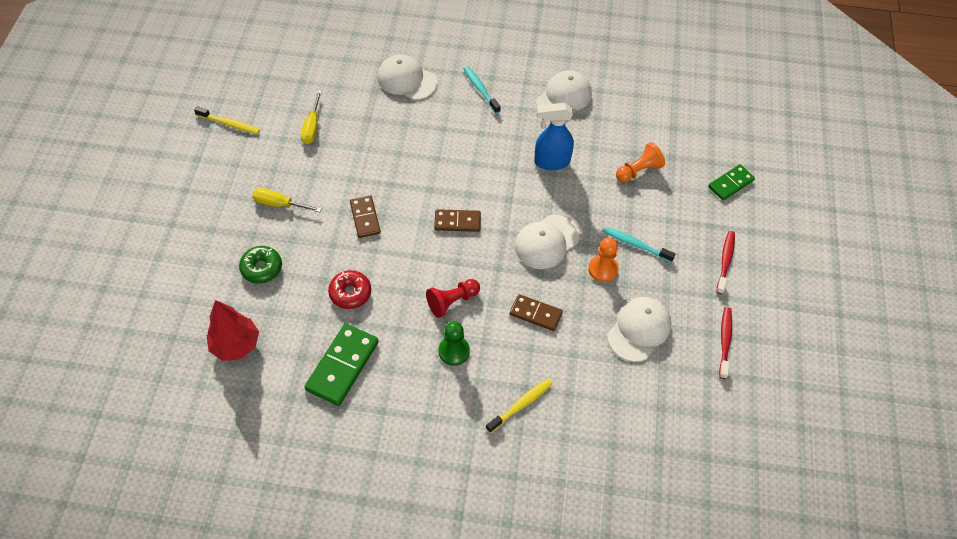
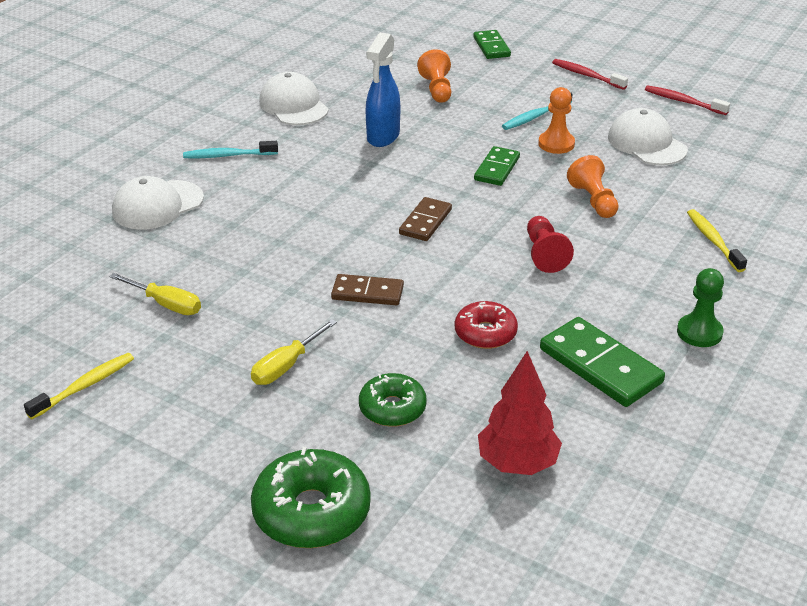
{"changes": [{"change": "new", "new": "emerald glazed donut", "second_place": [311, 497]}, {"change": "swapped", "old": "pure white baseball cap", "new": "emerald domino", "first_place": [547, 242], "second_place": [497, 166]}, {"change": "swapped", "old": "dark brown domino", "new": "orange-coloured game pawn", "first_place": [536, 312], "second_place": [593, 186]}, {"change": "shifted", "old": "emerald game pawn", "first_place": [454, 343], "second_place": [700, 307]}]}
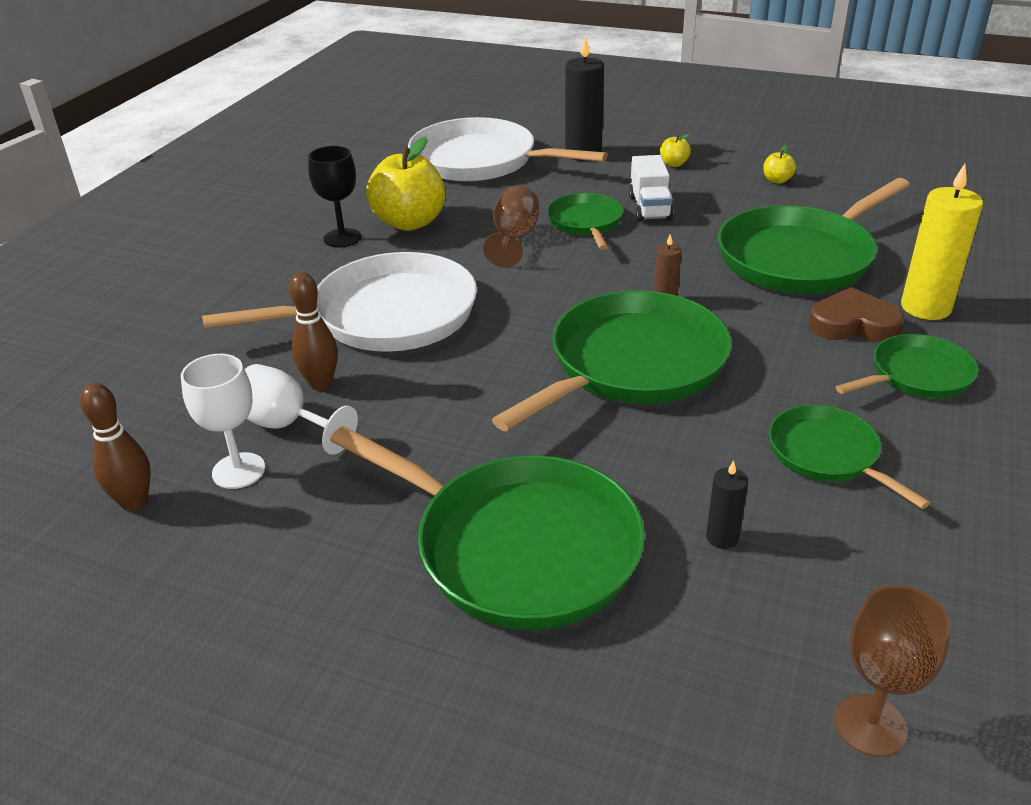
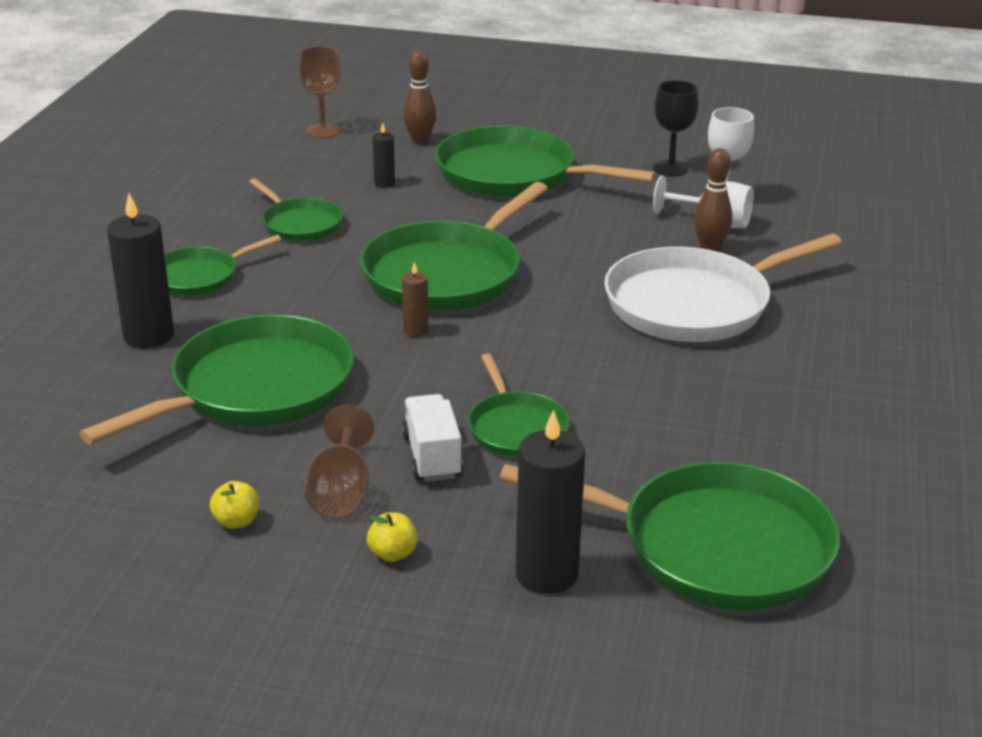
{"changes": [{"change": "repainted", "old": "yellow wax candle", "new": "jet-black wax candle", "first_place": [942, 242], "second_place": [140, 270]}, {"change": "shifted", "old": "dark brown wine glass", "first_place": [511, 226], "second_place": [339, 462]}, {"change": "shifted", "old": "dark brown bowling pin", "first_place": [115, 447], "second_place": [419, 97]}, {"change": "repainted", "old": "pure white pan", "new": "emerald pan", "first_place": [508, 149], "second_place": [669, 536]}, {"change": "shifted", "old": "jet-black wine glass", "first_place": [334, 196], "second_place": [676, 128]}, {"change": "gone", "old": "yellow apple", "first_place": [406, 183]}, {"change": "gone", "old": "dark brown heart shape", "first_place": [856, 314]}]}
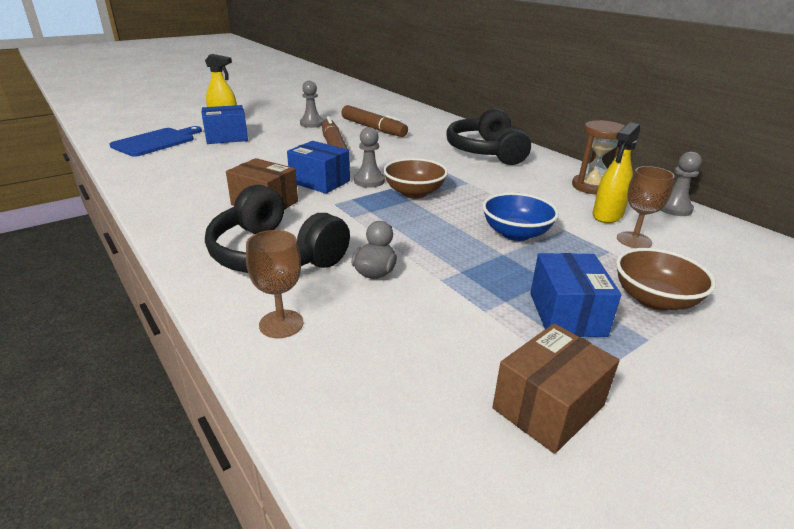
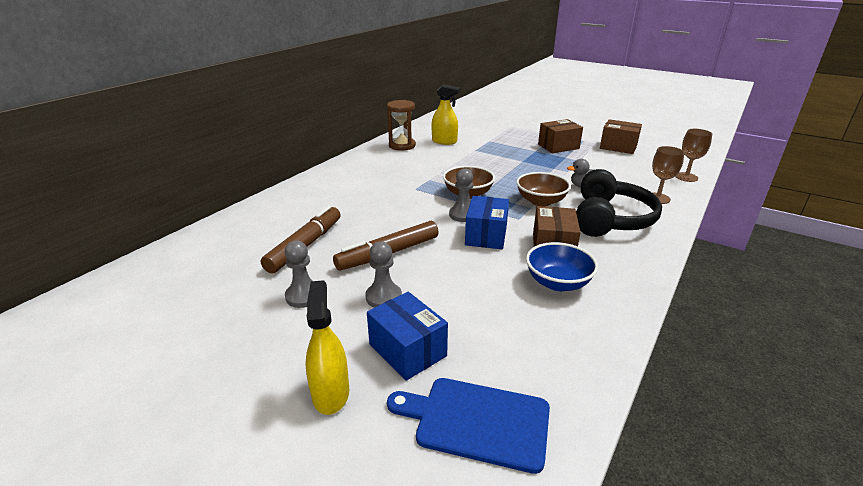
{"changes": [{"change": "shifted", "old": "ash-grey game pawn", "first_place": [681, 184], "second_place": [383, 274]}, {"change": "shifted", "old": "dark brown deep dish", "first_place": [666, 279], "second_place": [543, 189]}, {"change": "shifted", "old": "royal blue deep dish", "first_place": [520, 216], "second_place": [562, 266]}, {"change": "repainted", "old": "royal blue parcel", "new": "dark brown parcel", "first_place": [575, 295], "second_place": [560, 136]}, {"change": "shifted", "old": "dark brown wine glass", "first_place": [646, 207], "second_place": [693, 155]}, {"change": "gone", "old": "jet-black over-ear headphones", "first_place": [488, 136]}]}
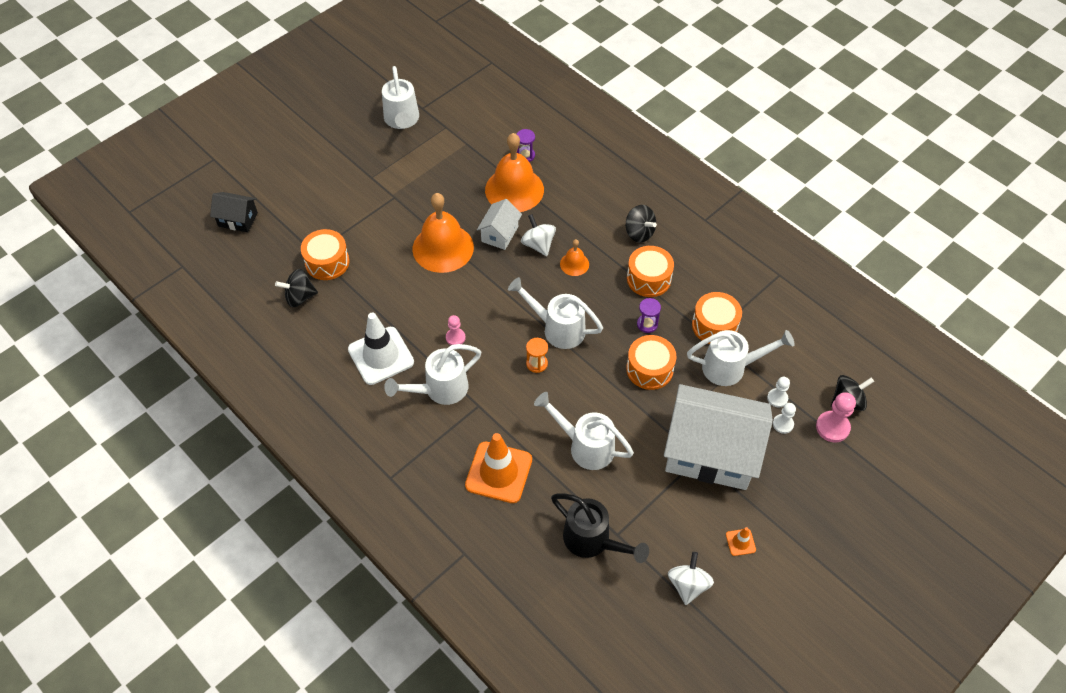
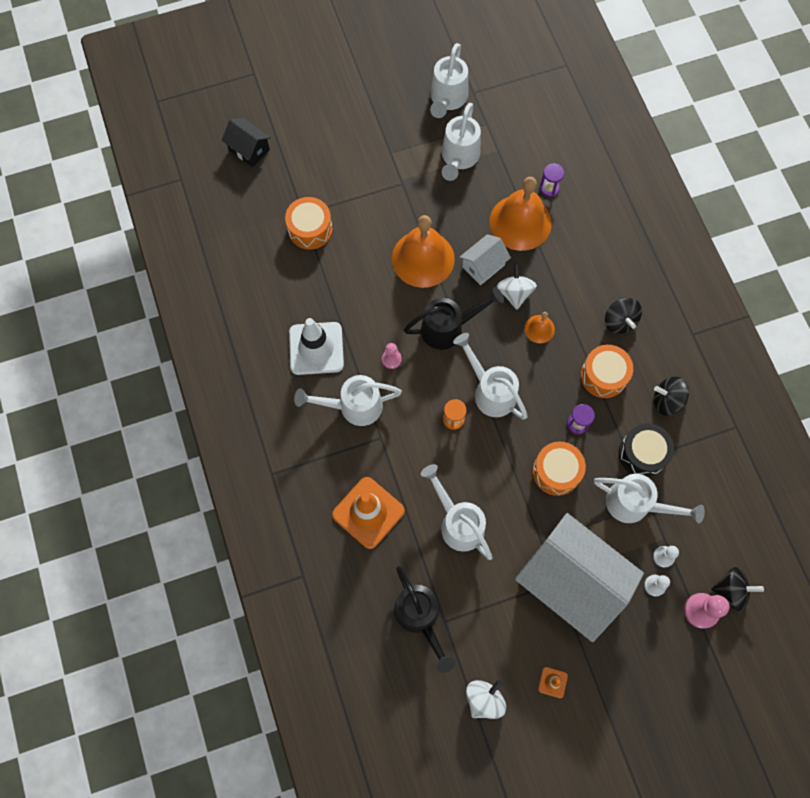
{"changes": [{"change": "new", "new": "jet-black watering can", "second_place": [454, 318]}, {"change": "new", "new": "pure white watering can", "second_place": [461, 142]}, {"change": "repainted", "old": "orange-coloured drum", "new": "jet-black drum", "first_place": [717, 318], "second_place": [646, 450]}, {"change": "shifted", "old": "jet-black toy top", "first_place": [296, 288], "second_place": [671, 396]}]}
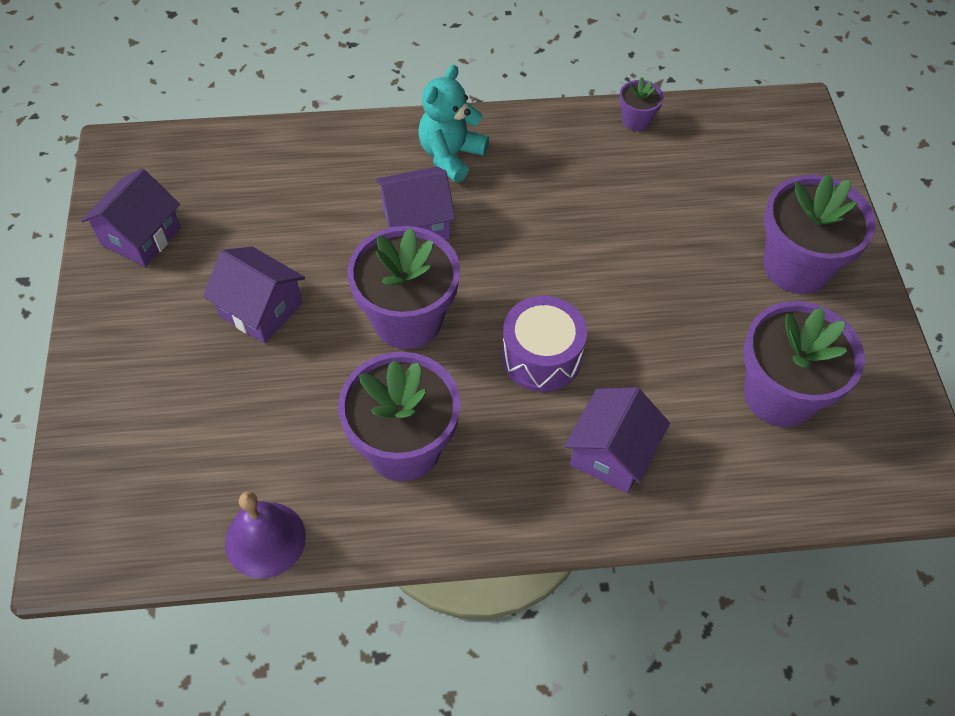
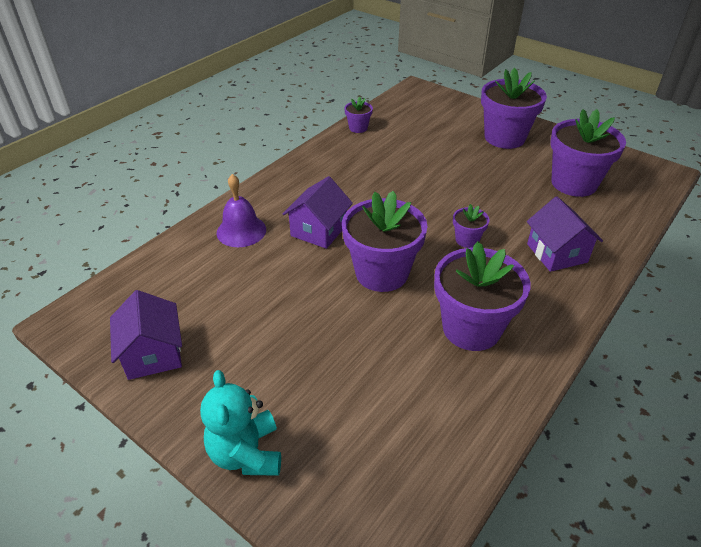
{"changes": [{"change": "shifted", "old": "teal teddy bear", "first_place": [453, 124], "second_place": [240, 423]}, {"change": "shifted", "old": "purple bell", "first_place": [265, 535], "second_place": [241, 210]}, {"change": "swapped", "old": "purple drum", "new": "purple plant pot", "first_place": [544, 344], "second_place": [471, 226]}, {"change": "gone", "old": "purple cottage", "first_place": [254, 295]}]}
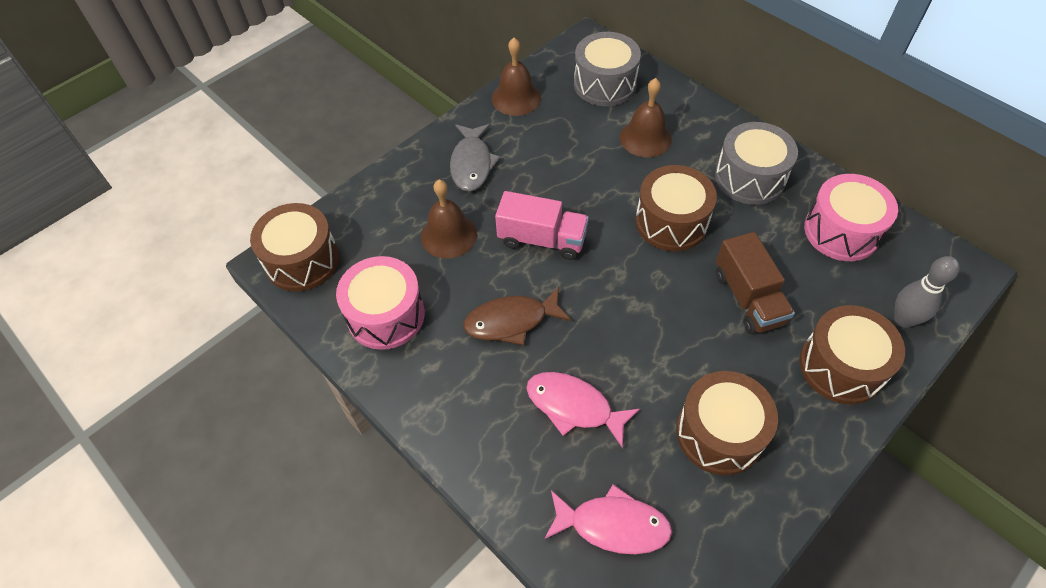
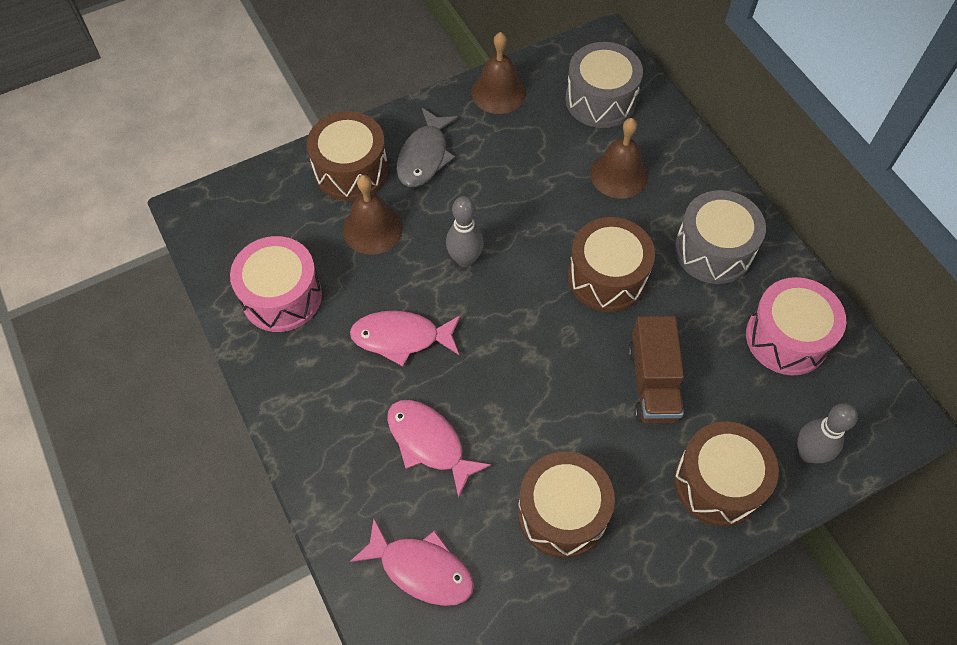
{"changes": [{"change": "shifted", "old": "dark brown drum", "first_place": [294, 247], "second_place": [347, 156]}, {"change": "repainted", "old": "dark brown fish", "new": "rosy fish", "first_place": [517, 316], "second_place": [405, 338]}, {"change": "swapped", "old": "rosy lorry", "new": "ash-grey bowling pin", "first_place": [542, 225], "second_place": [465, 231]}]}
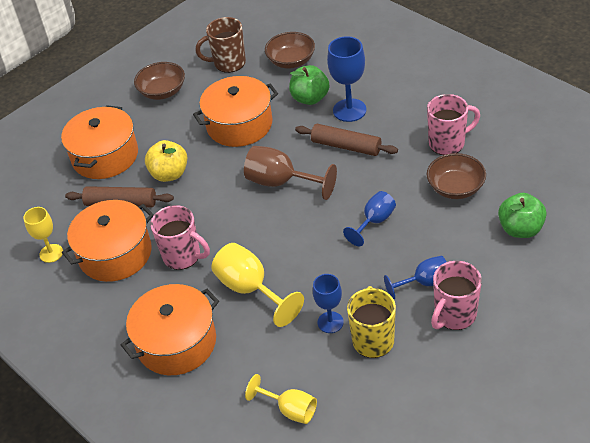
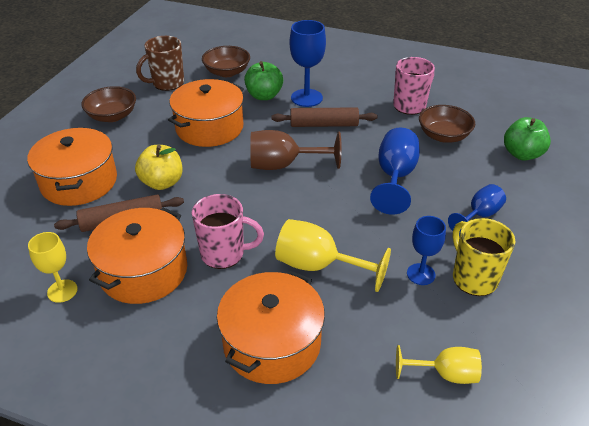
{"changes": [{"change": "scaled", "old": "royal blue wine glass", "first_place": [369, 218], "second_place": [395, 171], "factor": 1.55}, {"change": "gone", "old": "rosy mug", "first_place": [456, 295]}]}
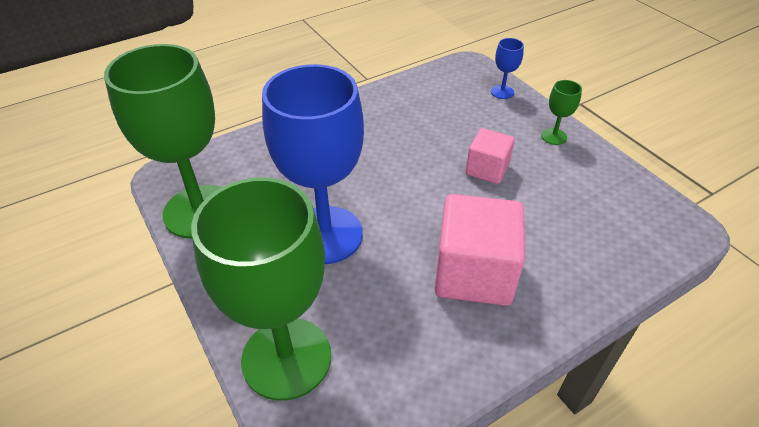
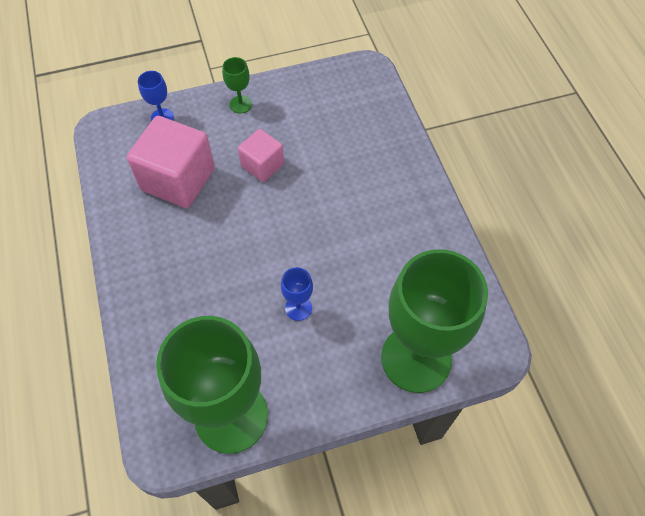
{"changes": [{"change": "shifted", "old": "rosy cube", "first_place": [480, 250], "second_place": [171, 162]}, {"change": "scaled", "old": "royal blue wine glass", "first_place": [313, 164], "second_place": [297, 294], "factor": 0.4}]}
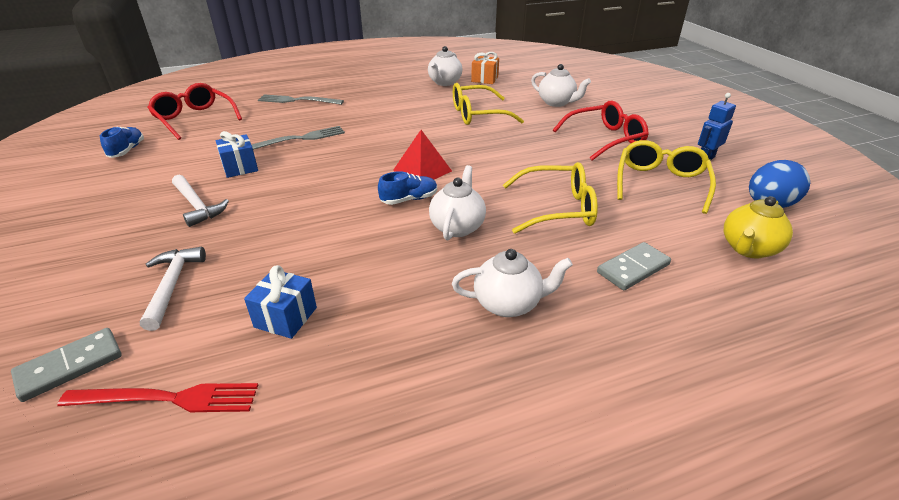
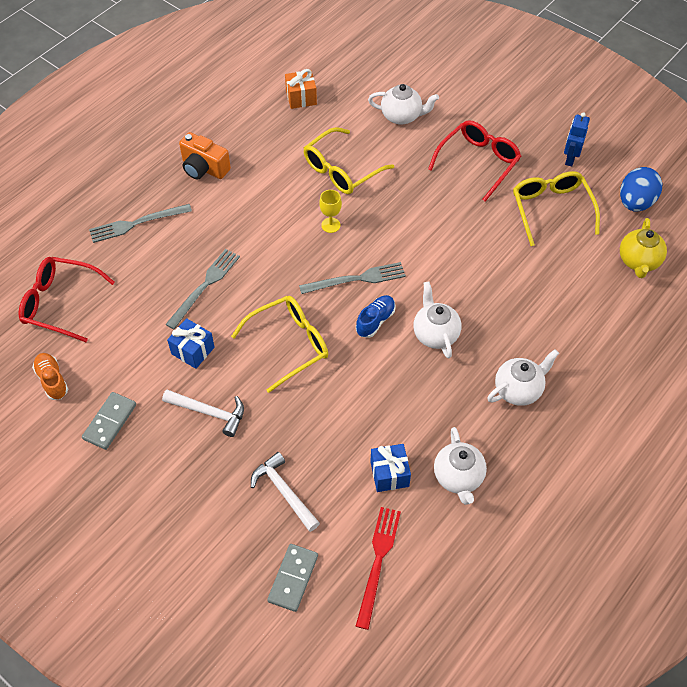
{"changes": [{"change": "repainted", "old": "royal blue sneaker", "new": "orange-coloured sneaker", "first_place": [122, 142], "second_place": [50, 376]}, {"change": "shifted", "old": "ash-grey domino", "first_place": [634, 266], "second_place": [109, 421]}, {"change": "new", "new": "orange-coloured photo camera", "second_place": [205, 156]}, {"change": "shifted", "old": "yellow glasses", "first_place": [550, 198], "second_place": [279, 344]}, {"change": "swapped", "old": "scarlet pyramid shape", "new": "ash-grey fork", "first_place": [422, 155], "second_place": [352, 278]}, {"change": "new", "new": "yellow wine glass", "second_place": [330, 211]}, {"change": "rotated", "old": "scarlet fork", "first_place": [157, 397], "second_place": [378, 568], "degrees": -45}, {"change": "shifted", "old": "pure white teapot", "first_place": [445, 66], "second_place": [460, 466]}]}
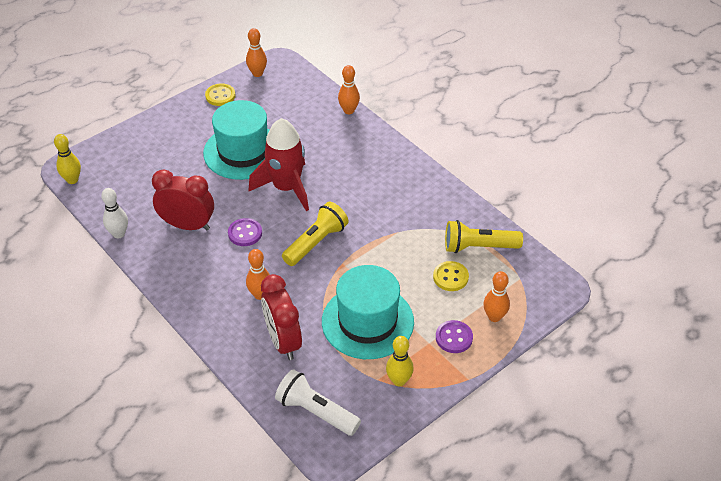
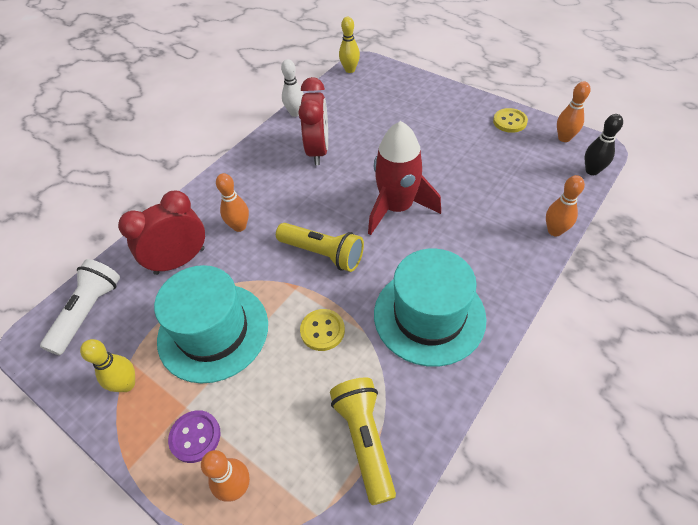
{"changes": [{"change": "shifted", "old": "yellow sewing button", "first_place": [451, 276], "second_place": [322, 330]}, {"change": "shifted", "old": "teal hat", "first_place": [236, 140], "second_place": [430, 307]}, {"change": "new", "new": "jet-black bowling pin", "second_place": [604, 144]}, {"change": "gone", "old": "purple sewing button", "first_place": [245, 232]}]}
